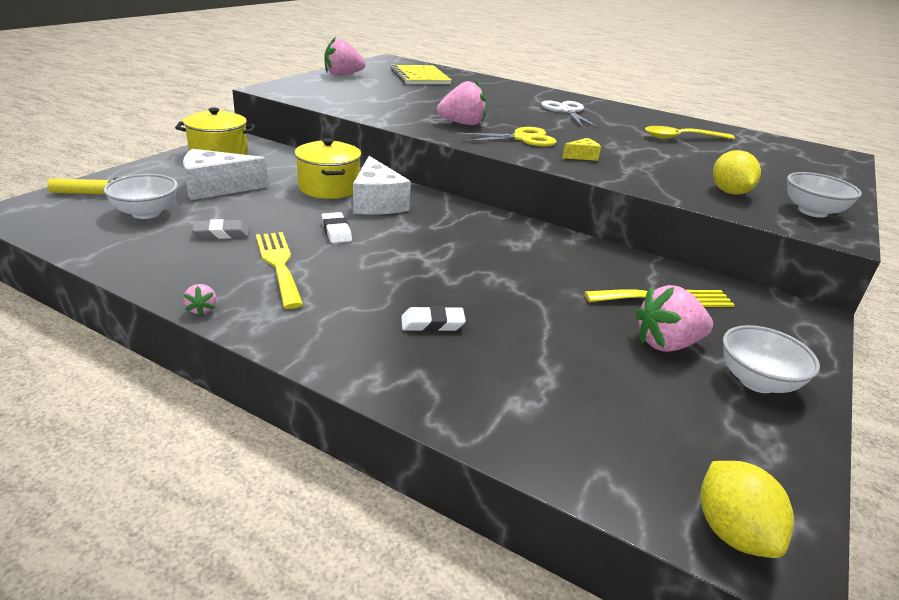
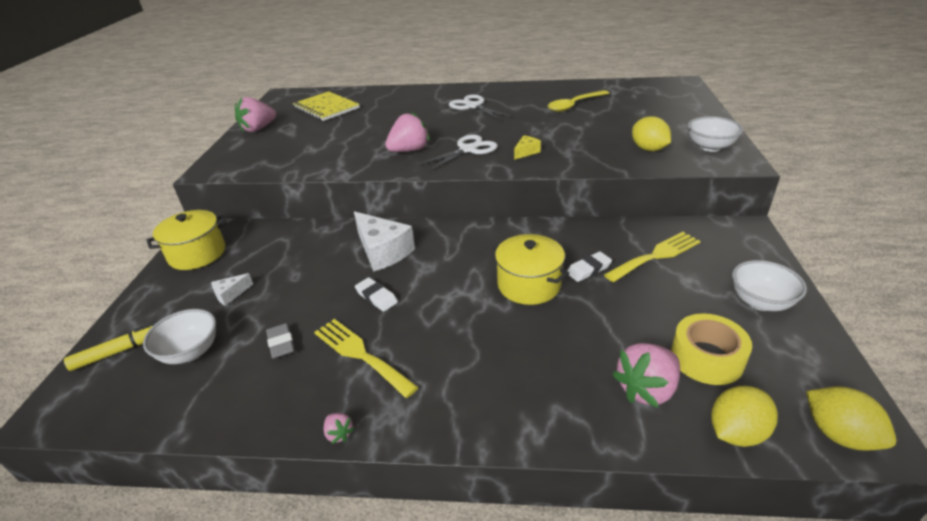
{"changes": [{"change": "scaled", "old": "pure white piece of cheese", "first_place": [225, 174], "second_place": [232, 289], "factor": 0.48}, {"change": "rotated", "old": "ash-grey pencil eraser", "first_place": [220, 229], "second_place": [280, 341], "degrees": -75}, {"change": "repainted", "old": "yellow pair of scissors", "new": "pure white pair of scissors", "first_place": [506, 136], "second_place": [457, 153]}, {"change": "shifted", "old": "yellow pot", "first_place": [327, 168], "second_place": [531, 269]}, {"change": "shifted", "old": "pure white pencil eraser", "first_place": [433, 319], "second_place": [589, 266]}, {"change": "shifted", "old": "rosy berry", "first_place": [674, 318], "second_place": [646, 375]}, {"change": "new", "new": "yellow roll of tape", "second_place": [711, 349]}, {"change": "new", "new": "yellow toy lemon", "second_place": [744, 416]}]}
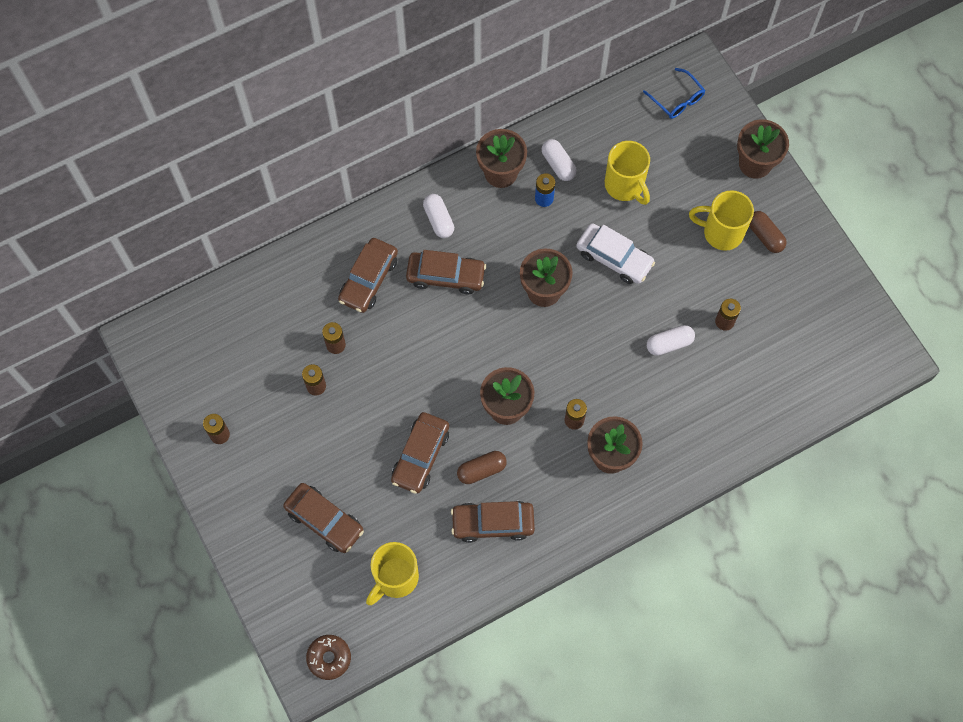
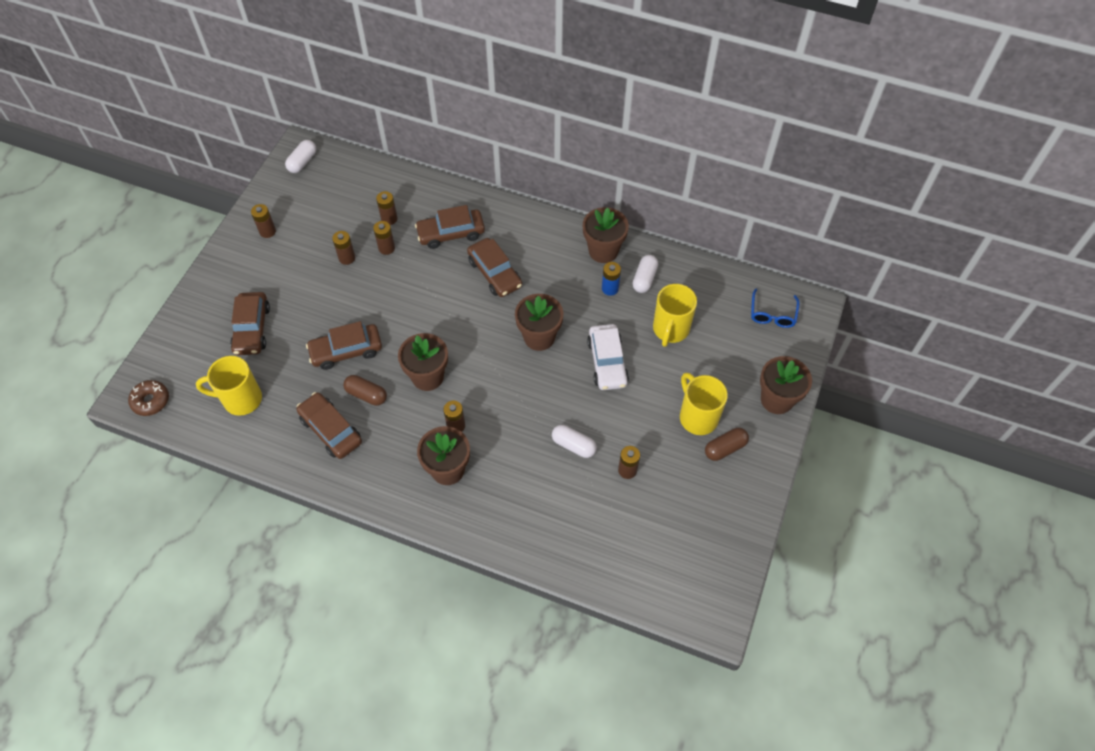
{"changes": [{"change": "shifted", "old": "pure white pill", "first_place": [438, 216], "second_place": [300, 156]}, {"change": "new", "new": "dark brown power cell", "second_place": [386, 208]}, {"change": "rotated", "old": "dark brown pill", "first_place": [768, 232], "second_place": [727, 444], "degrees": 45}]}
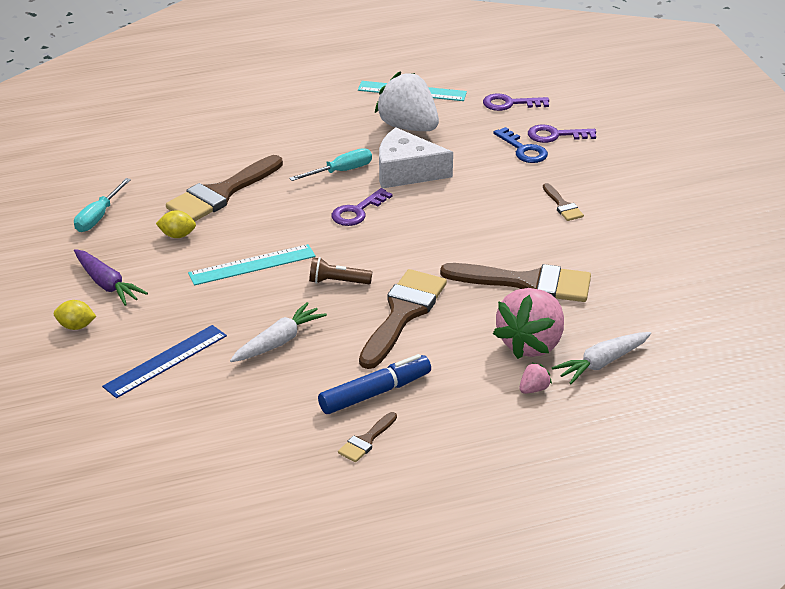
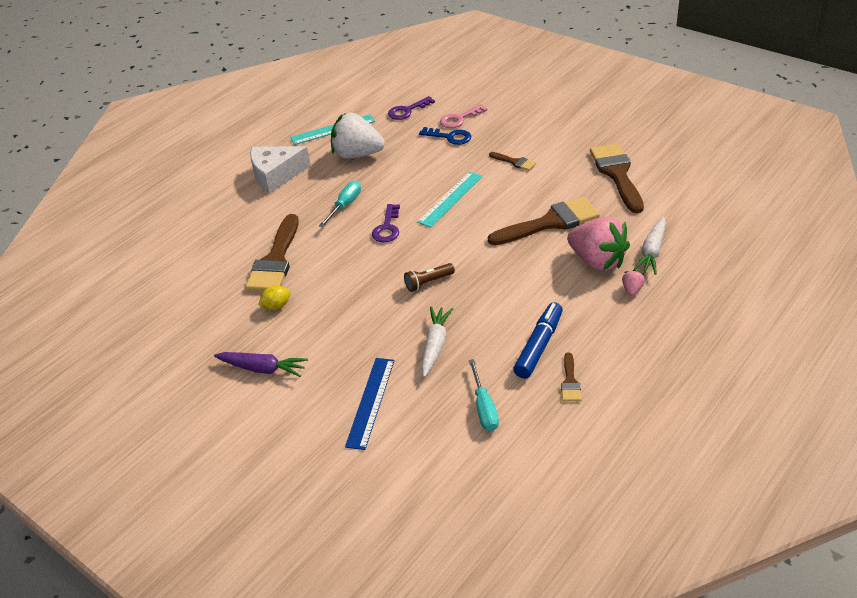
{"changes": [{"change": "shifted", "old": "pure white piece of cheese", "first_place": [416, 157], "second_place": [280, 169]}, {"change": "shifted", "old": "teal measuring stick", "first_place": [252, 265], "second_place": [450, 200]}, {"change": "repainted", "old": "purple door key", "new": "rosy door key", "first_place": [562, 133], "second_place": [463, 116]}, {"change": "shifted", "old": "teal flat screwdriver", "first_place": [102, 205], "second_place": [484, 395]}, {"change": "rotated", "old": "rosy berry", "first_place": [528, 323], "second_place": [598, 244], "degrees": -45}, {"change": "shifted", "old": "dark brown brush", "first_place": [403, 319], "second_place": [617, 178]}, {"change": "gone", "old": "yellow toy lemon", "first_place": [75, 315]}]}
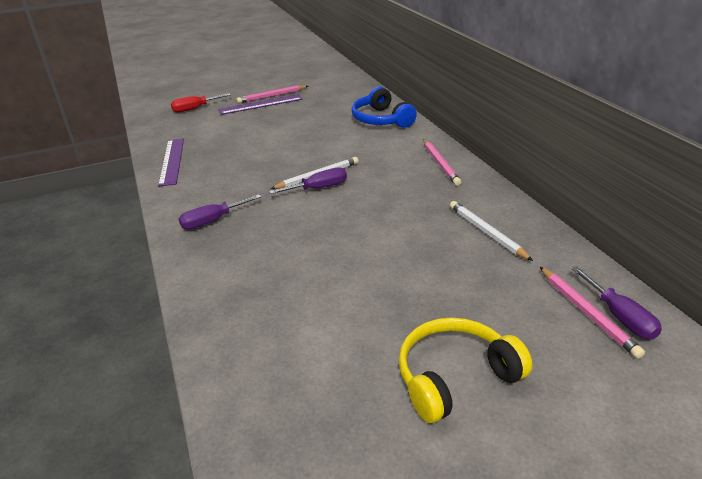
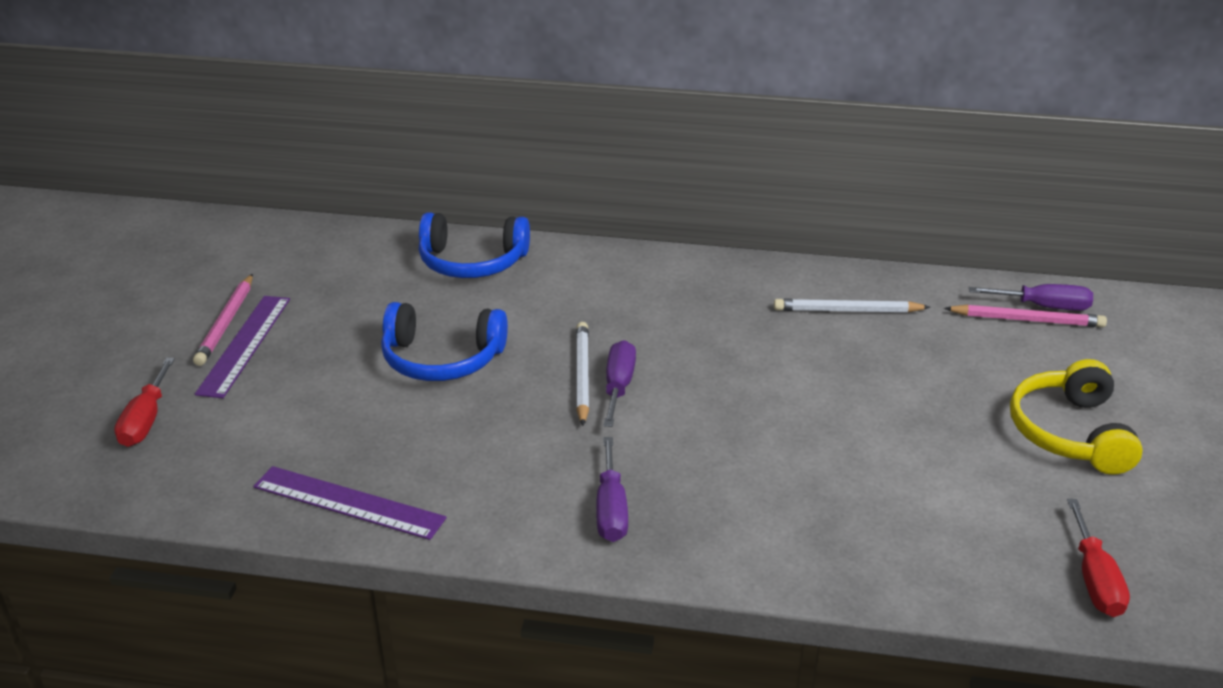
{"changes": [{"change": "new", "new": "royal blue over-ear headphones", "second_place": [444, 341]}, {"change": "new", "new": "scarlet flat screwdriver", "second_place": [1098, 558]}, {"change": "gone", "old": "rosy lead pencil", "first_place": [442, 162]}]}
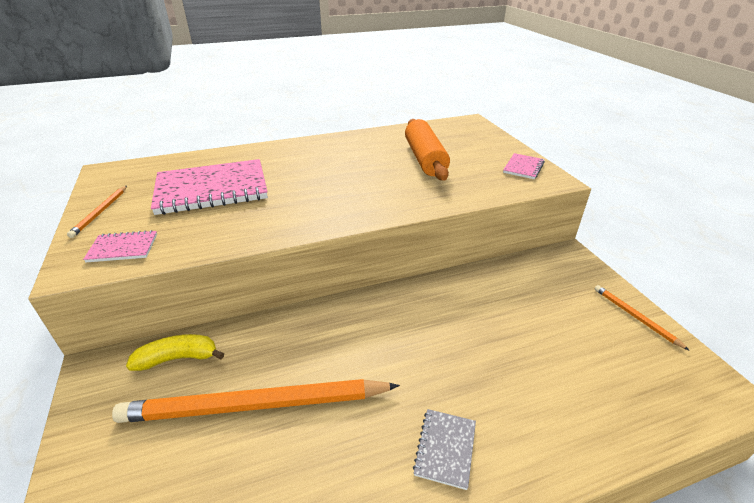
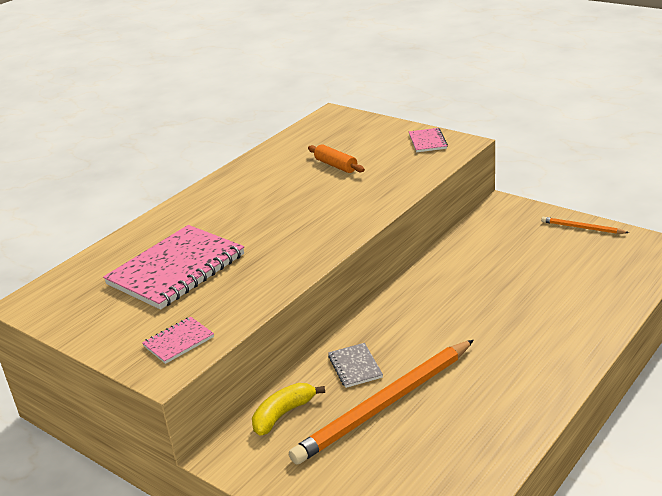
{"changes": [{"change": "scaled", "old": "orange-coloured pastry roller", "first_place": [427, 150], "second_place": [336, 158], "factor": 0.57}, {"change": "shifted", "old": "ash-grey notepad", "first_place": [444, 449], "second_place": [355, 365]}, {"change": "gone", "old": "orange-coloured lead pencil", "first_place": [97, 212]}]}
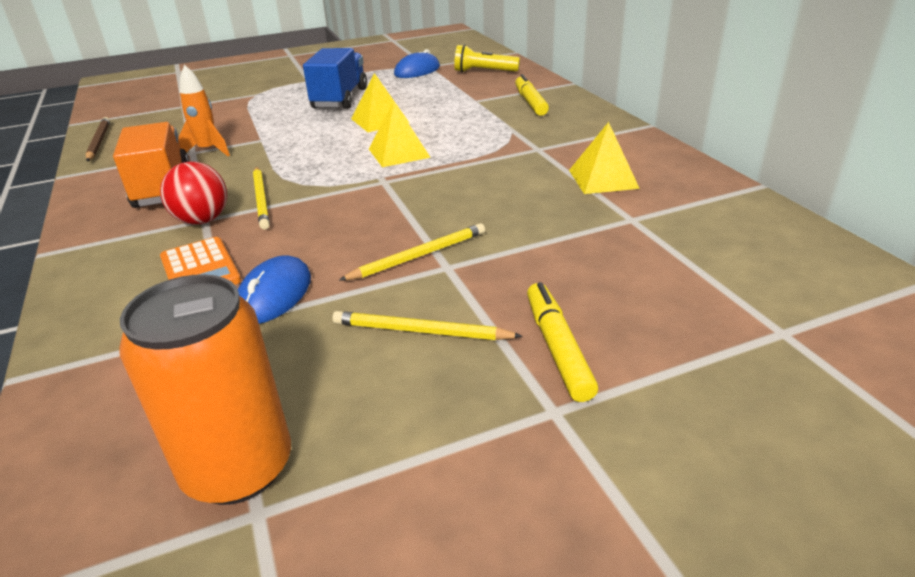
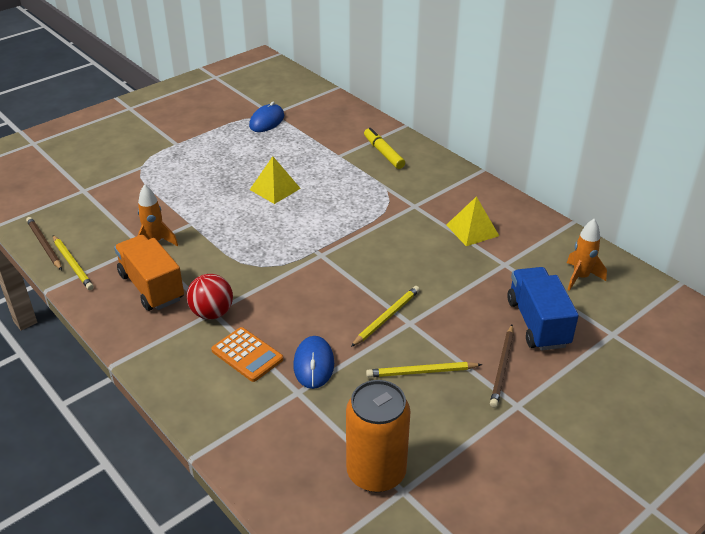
{"changes": [{"change": "shifted", "old": "yellow lead pencil", "first_place": [261, 198], "second_place": [73, 262]}, {"change": "swapped", "old": "yellow marker", "new": "dark brown lead pencil", "first_place": [562, 342], "second_place": [502, 366]}, {"change": "shifted", "old": "royal blue lorry", "first_place": [335, 78], "second_place": [543, 309]}, {"change": "new", "new": "orange-coloured toy rocket", "second_place": [587, 255]}, {"change": "gone", "old": "yellow pyramid shape", "first_place": [400, 134]}, {"change": "gone", "old": "yellow torch", "first_place": [487, 58]}]}
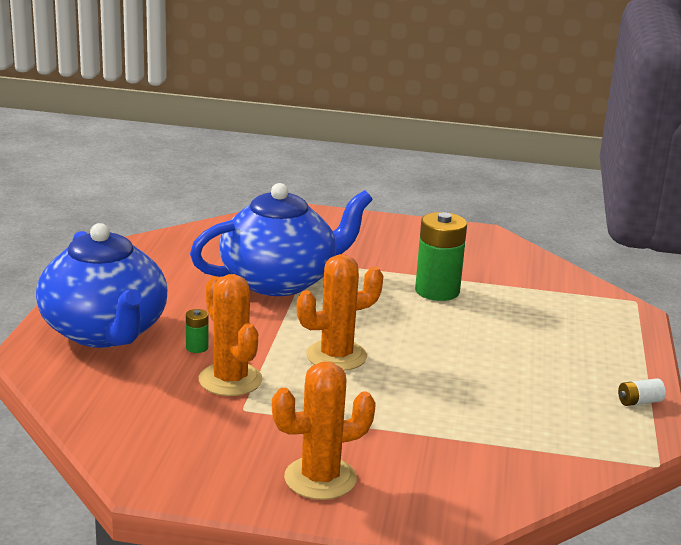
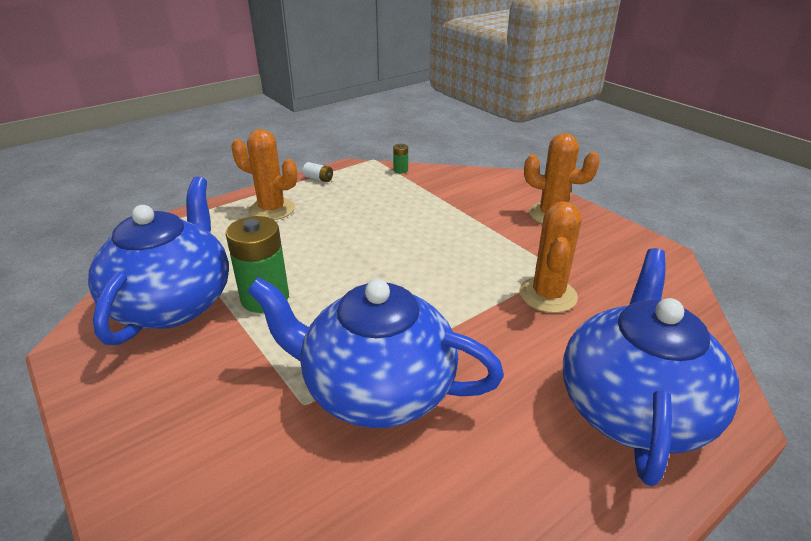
{"changes": [{"change": "new", "new": "royal blue teapot", "second_place": [158, 260]}, {"change": "shifted", "old": "orange-coloured prickly plant", "first_place": [340, 312], "second_place": [264, 174]}, {"change": "shifted", "old": "emerald power cell", "first_place": [197, 331], "second_place": [400, 158]}]}
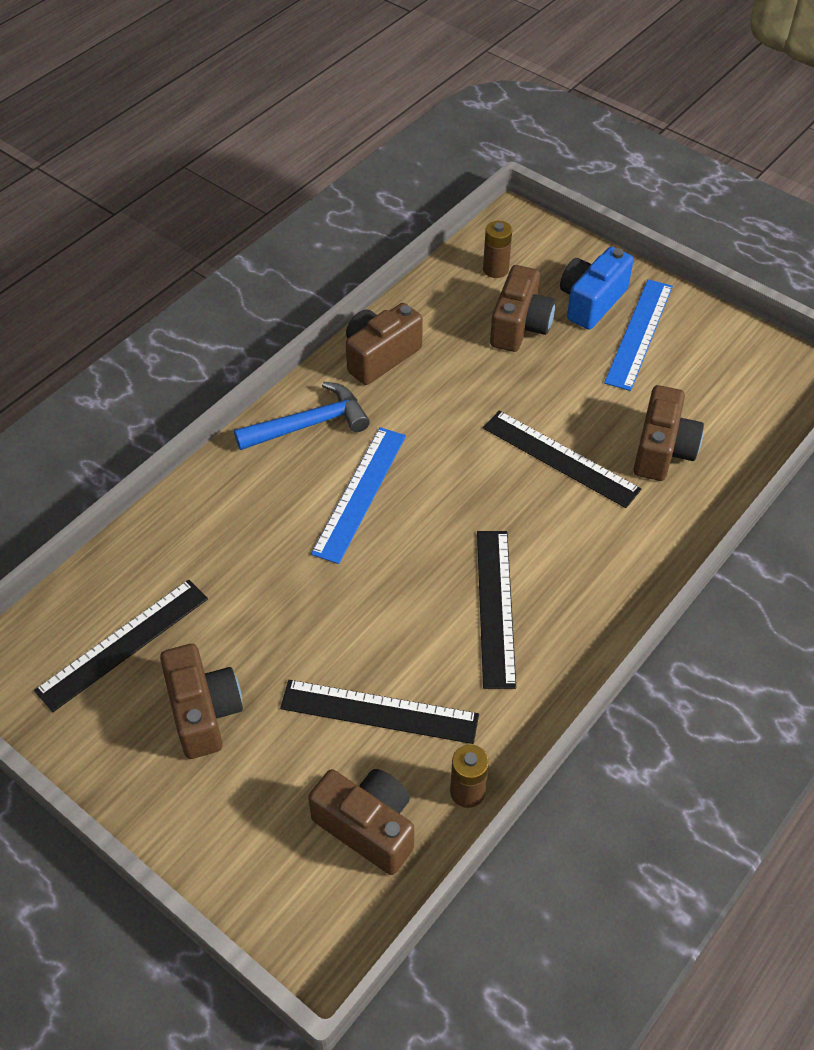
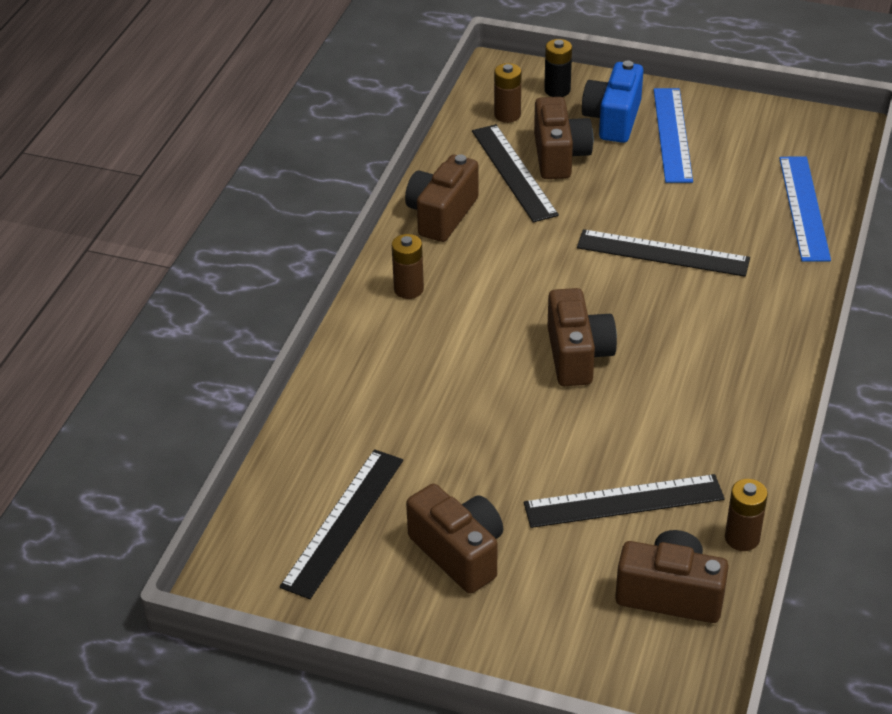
{"changes": [{"change": "swapped", "old": "royal blue hammer", "new": "dark brown power cell", "first_place": [302, 415], "second_place": [408, 266]}, {"change": "shifted", "old": "jet-black measuring stick", "first_place": [496, 610], "second_place": [515, 173]}, {"change": "new", "new": "jet-black power cell", "second_place": [558, 68]}, {"change": "shifted", "old": "dark brown photo camera", "first_place": [668, 433], "second_place": [582, 337]}, {"change": "shifted", "old": "royal blue measuring stick", "first_place": [358, 495], "second_place": [805, 209]}]}
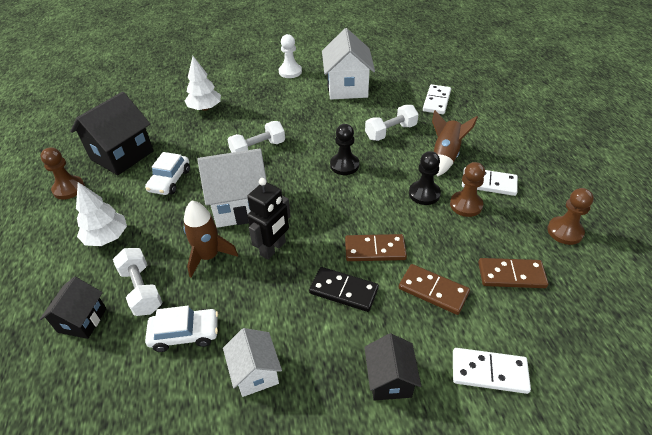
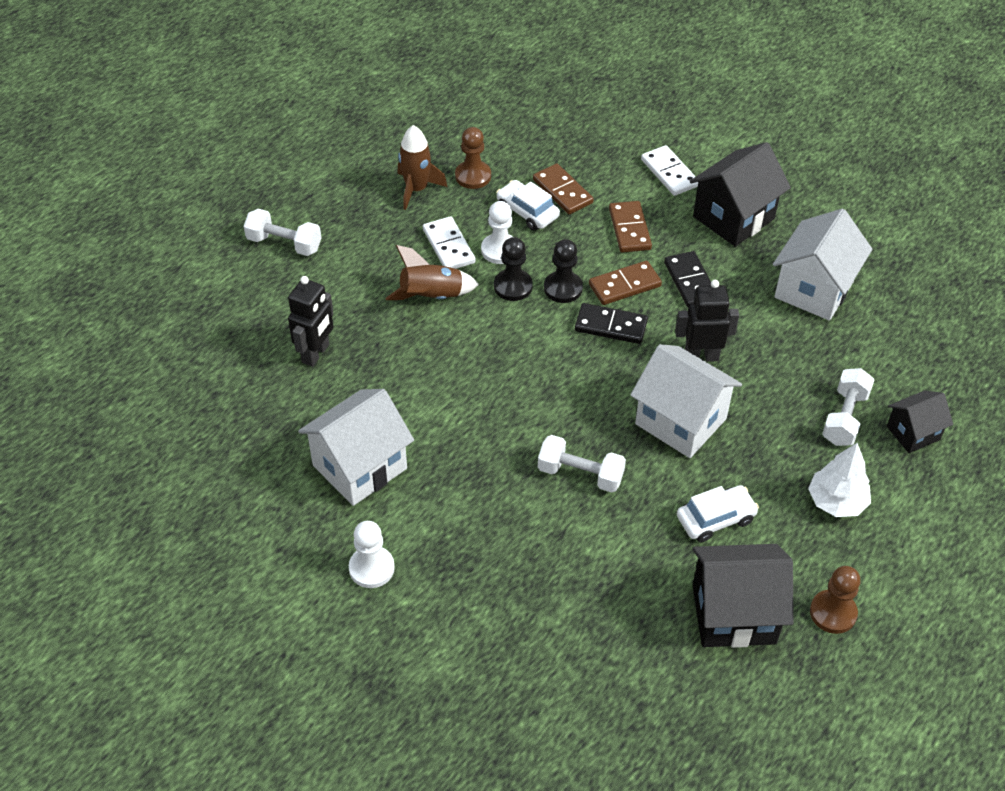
{"changes": [{"change": "shifted", "old": "pure white free weight", "first_place": [392, 123], "second_place": [282, 232]}, {"change": "swapped", "old": "pure white domino", "new": "jet-black toy robot", "first_place": [437, 99], "second_place": [310, 321]}, {"change": "shifted", "old": "dark brown toy rocket", "first_place": [211, 239], "second_place": [422, 167]}, {"change": "repainted", "old": "dark brown game pawn", "new": "pure white game pawn", "first_place": [467, 189], "second_place": [497, 232]}, {"change": "shifted", "old": "pure white car", "first_place": [181, 329], "second_place": [528, 205]}, {"change": "shifted", "old": "jet-black game pawn", "first_place": [344, 149], "second_place": [563, 271]}, {"change": "new", "new": "jet-black domino", "second_place": [611, 323]}, {"change": "rotated", "old": "dark brown domino", "first_place": [376, 247], "second_place": [625, 283], "degrees": -75}, {"change": "scaled", "old": "jet-black cottage", "first_place": [392, 366], "second_place": [740, 194], "factor": 1.73}, {"change": "scaled", "old": "pure white cottage", "first_place": [252, 362], "second_place": [822, 265], "factor": 1.73}, {"change": "gone", "old": "pure white toy tree", "first_place": [203, 83]}]}
